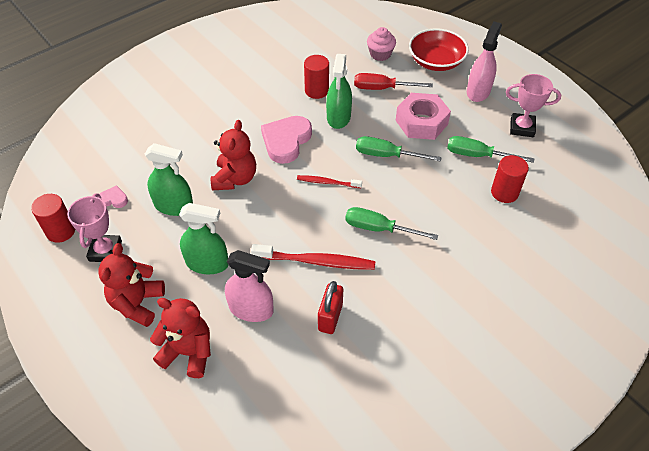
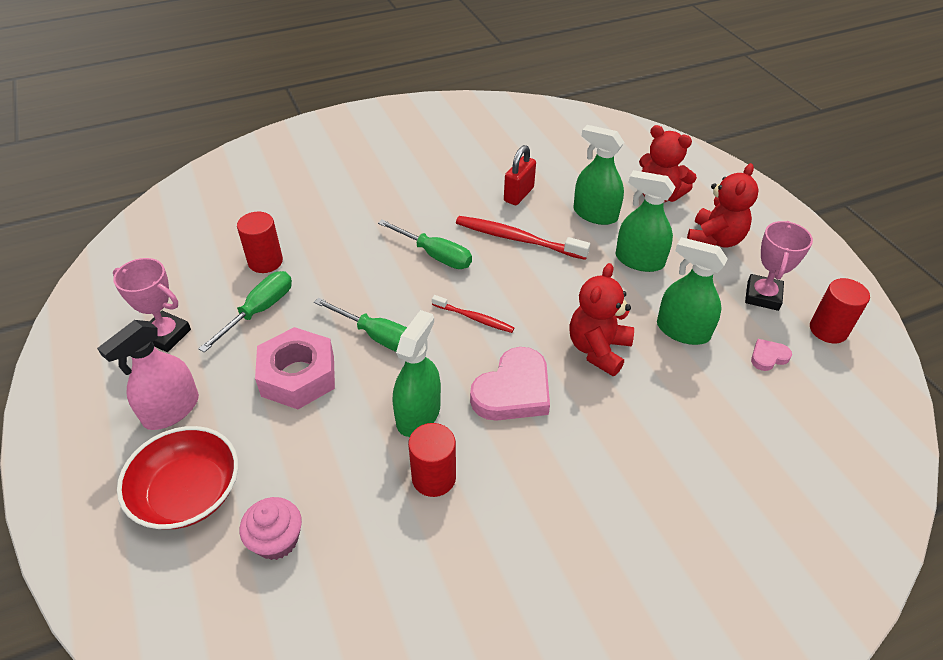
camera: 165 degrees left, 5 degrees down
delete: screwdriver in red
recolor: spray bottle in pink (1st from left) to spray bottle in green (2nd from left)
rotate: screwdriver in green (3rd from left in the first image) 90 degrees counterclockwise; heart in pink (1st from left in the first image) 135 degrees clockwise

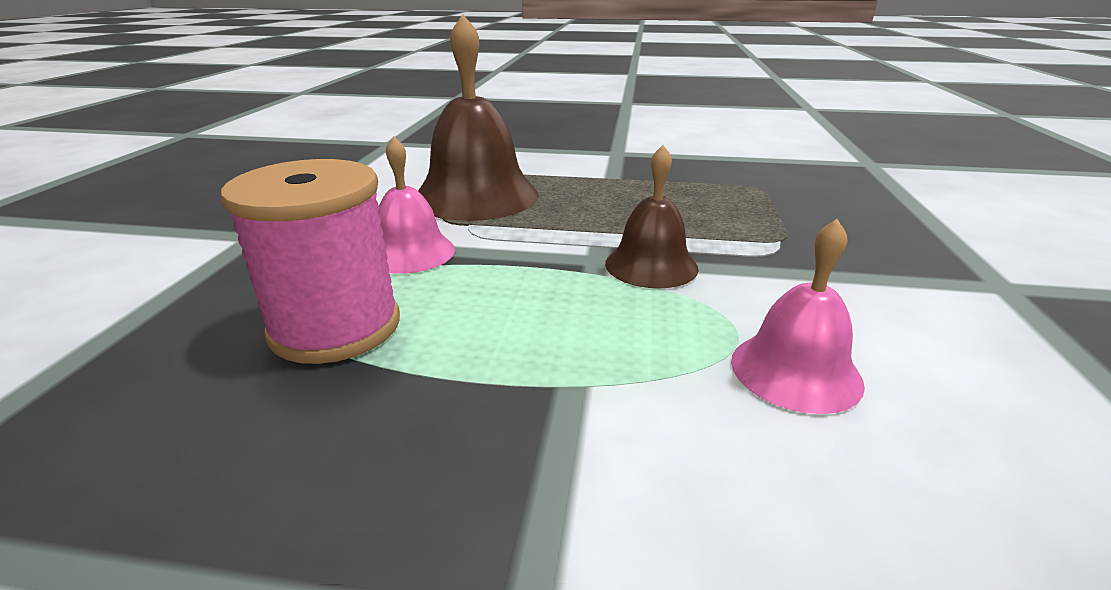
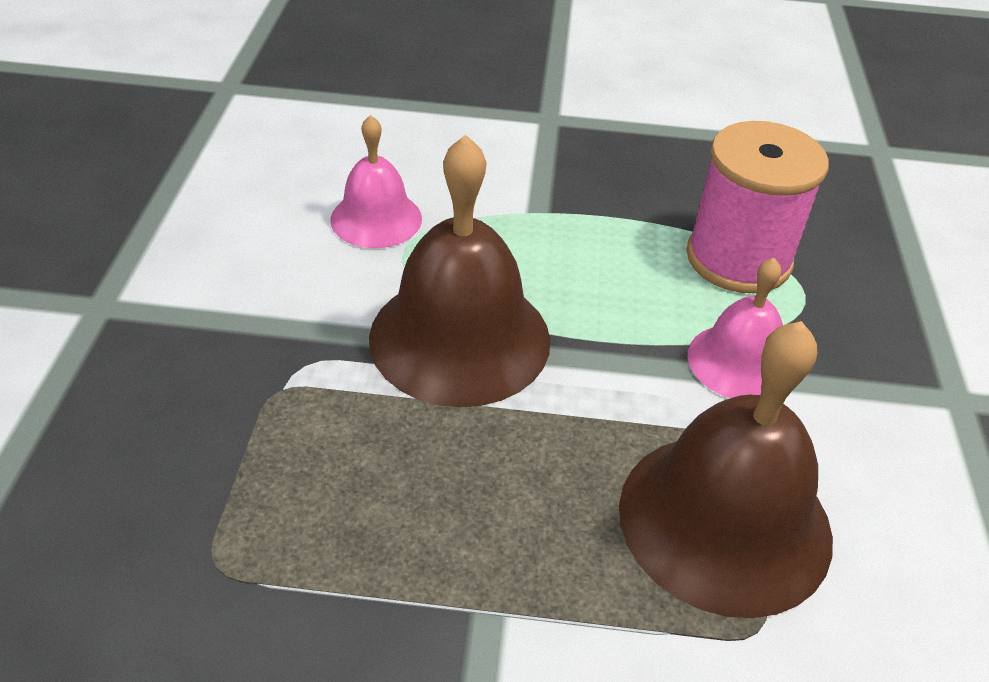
camera: 175 degrees right, 15 degrees up
resize: bell in brown (2nd from left in the first image) x1.75

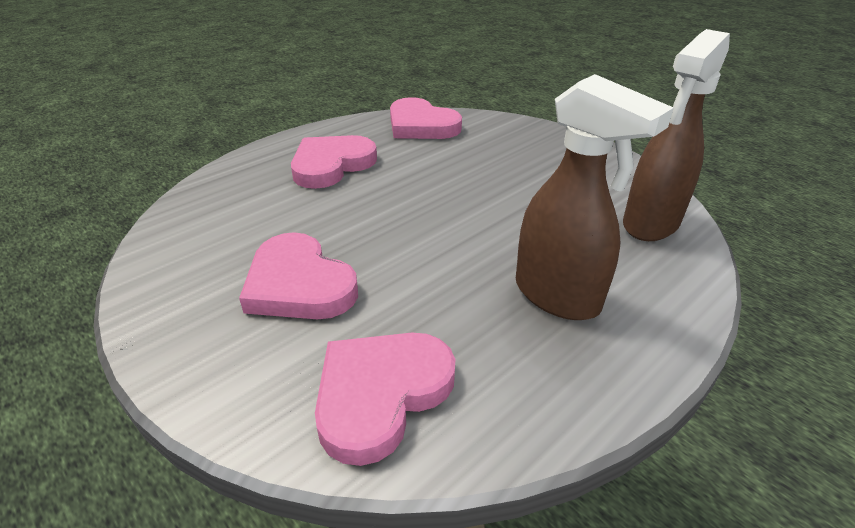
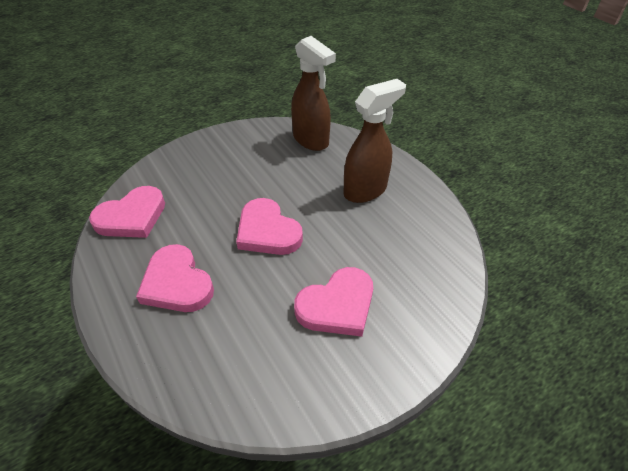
camera: 80 degrees left, 10 degrees up
move: heart in pink (3rd from left)

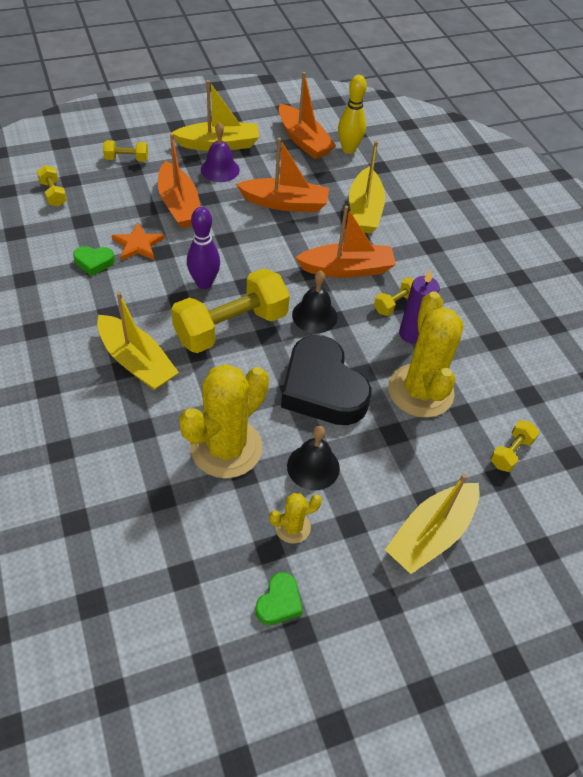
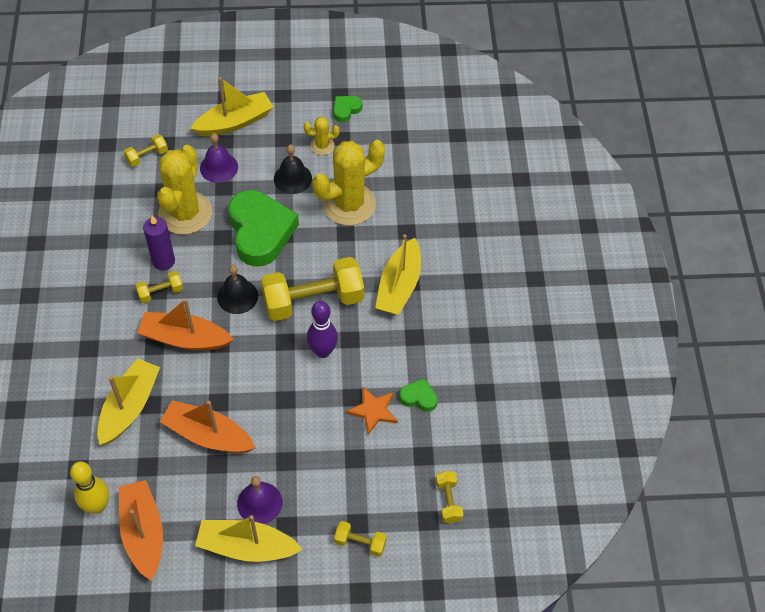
camera: 160 degrees left, 5 degrees up
delete: boat in orange (1st from left)
insert: bell in purple (1st from left)
recolor: heart in black to heart in green (1st from left)
rotate: boat in yellow (1st from left in the first image) 135 degrees counterclockwise

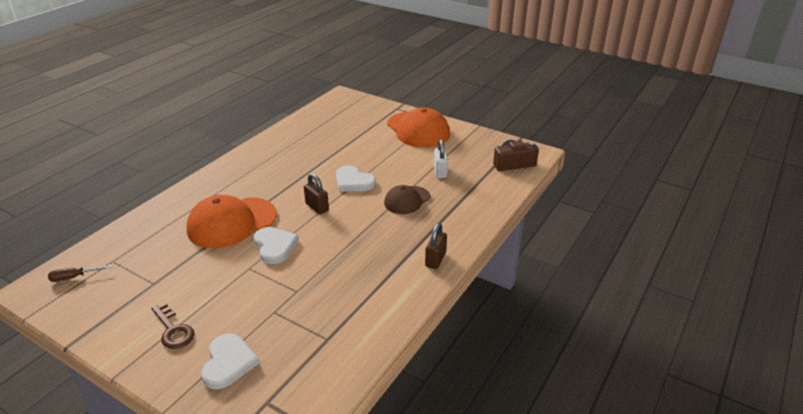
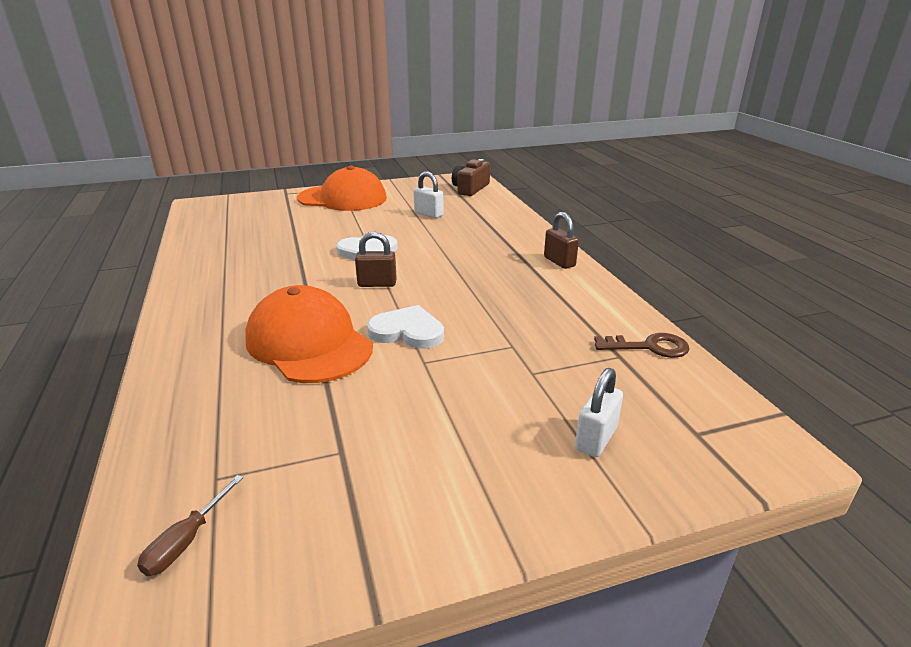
camera: 50 degrees left, 5 degrees down
delete: cap in brown
move: key in brown
replace: heart in white (1st from left) to padlock in white (2nd from left)
rotate: cap in orange (1st from left) 135 degrees clockwise

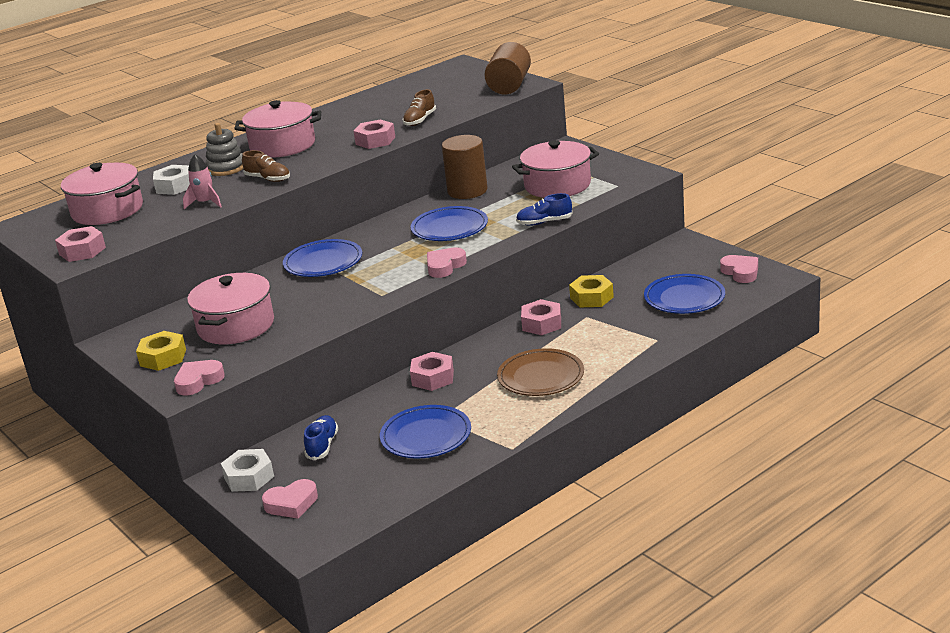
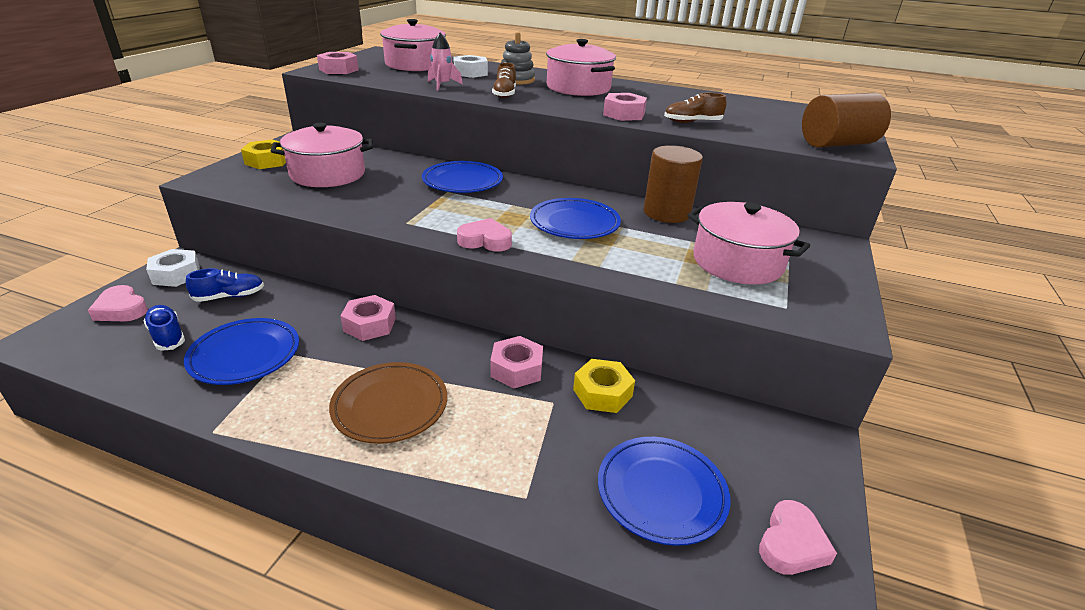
camera: 55 degrees right, 5 degrees up
delete: heart in pink (1st from left)
move: shoe in blue (2nd from left in the first image) to shoe in blue (1st from left)

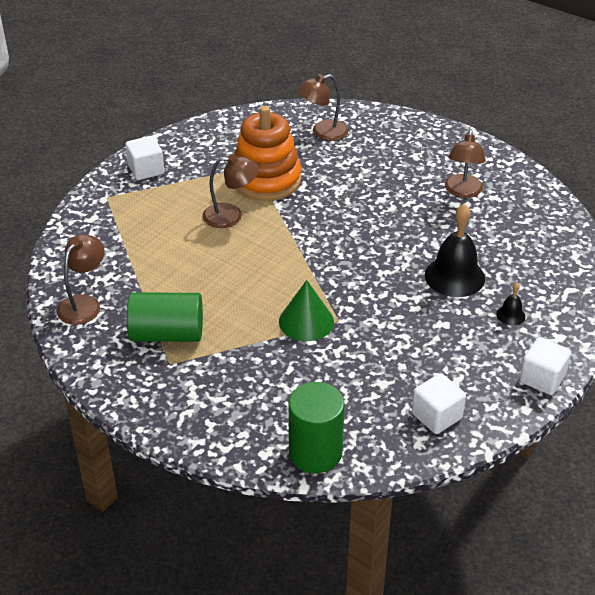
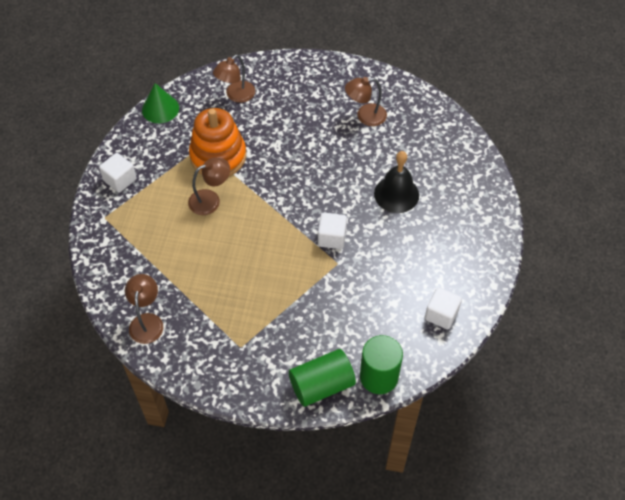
camera: 25 degrees left, 15 degrees up
delete: bell in black (2nd from left)
move: cone in green; cylinder in green (1st from left); cube in white (3rd from left in the first image) to cube in white (2nd from left)
rotate: lamp in brown (4th from left) 90 degrees clockwise

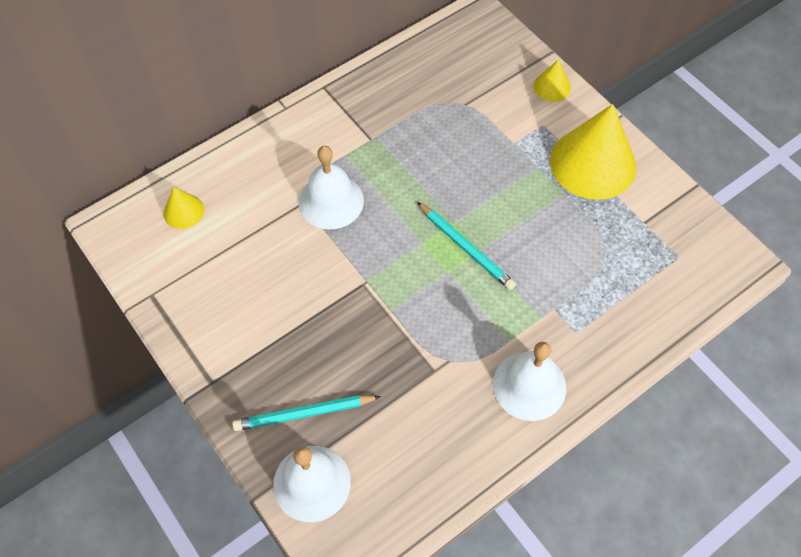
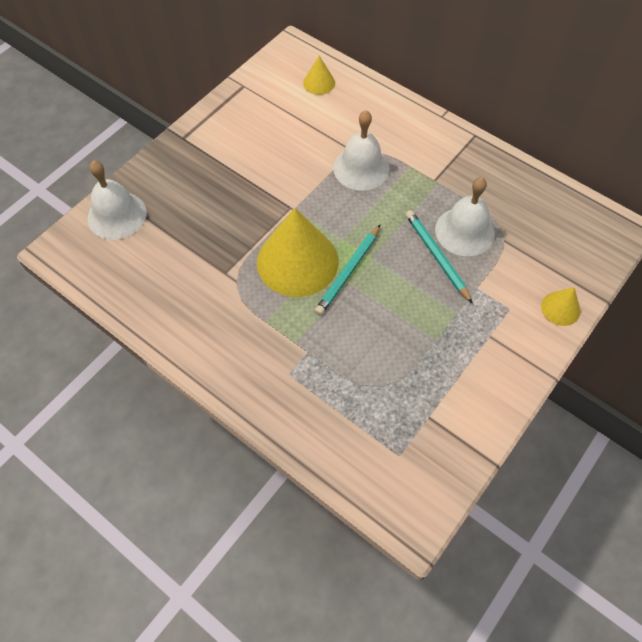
camera: 75 degrees right, 0 degrees up
move: cone in yellow (3rd from left in the first image) to cone in yellow (1st from left); pencil in turquoise (1st from left in the first image) to pencil in turquoise (2nd from left); bell in white (3rd from left)

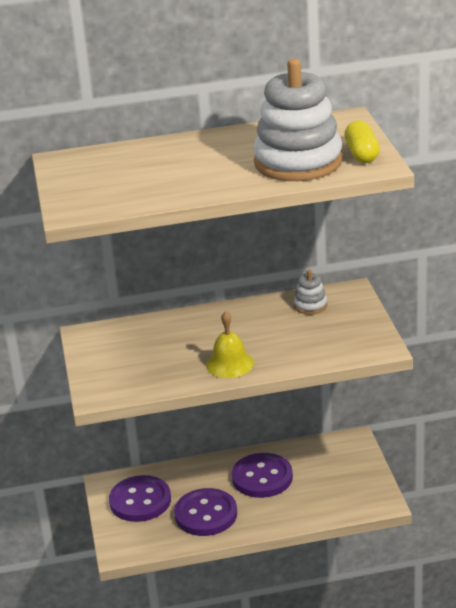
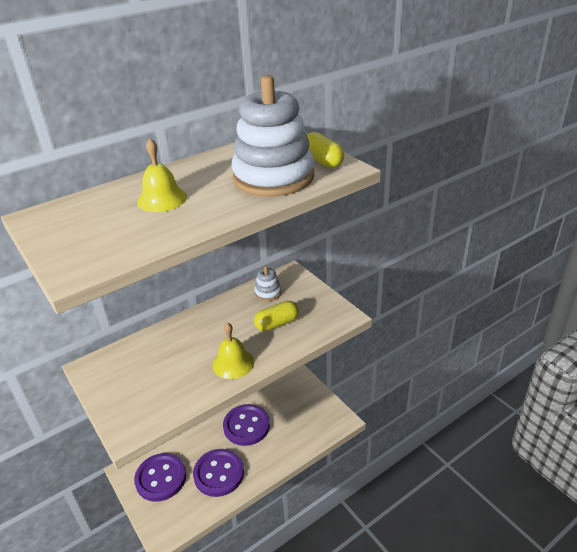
camera: 25 degrees left, 5 degrees up
insert: bell in yellow (1st from left); capsule in yellow (1st from left)

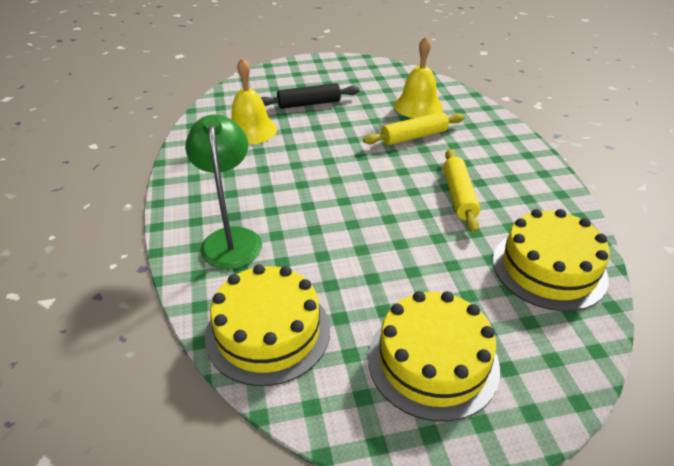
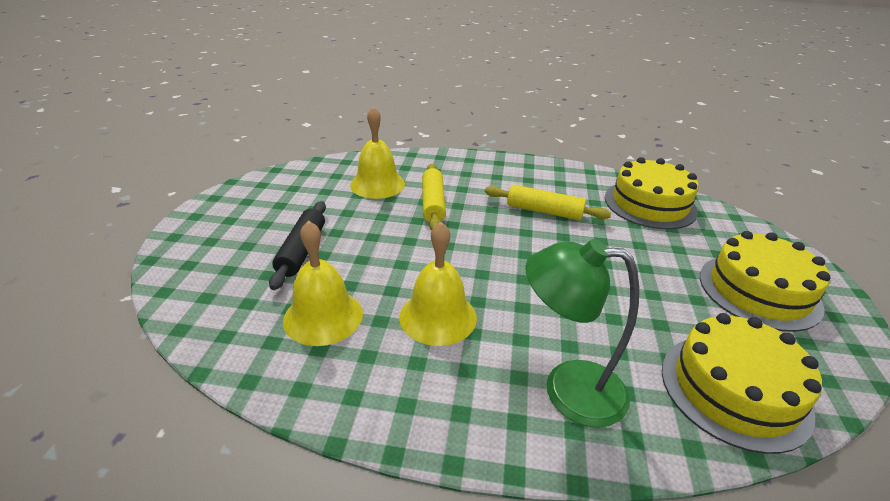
camera: 70 degrees left, 5 degrees down
insert: bell in yellow (3rd from left)

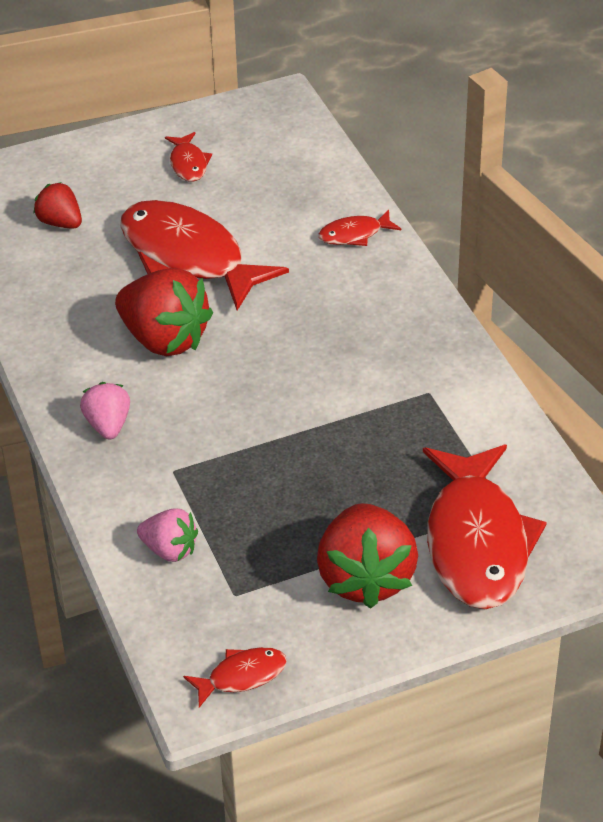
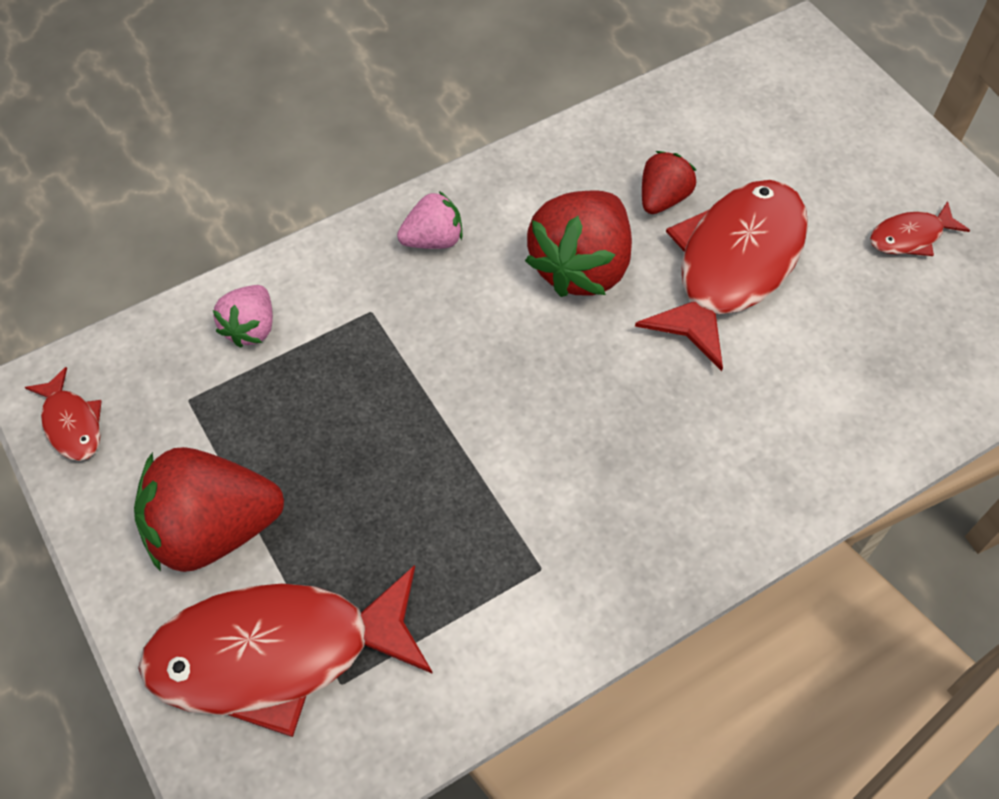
camera: 80 degrees right, 15 degrees up
delete: fish in red (4th from left)
move: strawberry in red (1st from left in the first image) to strawberry in red (3rd from left)

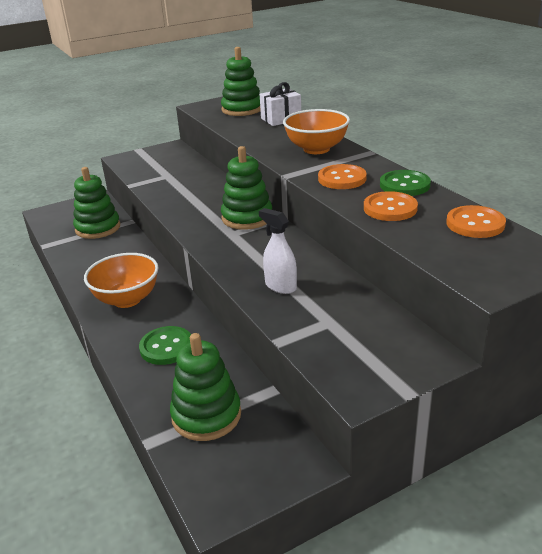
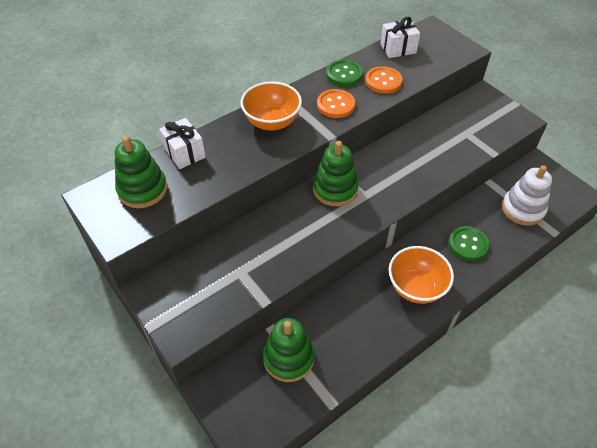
camera: 100 degrees left, 20 degrees up
delete: spray bottle in white
replace: button in orange (3rd from left) to gift in white (2nd from left)
recolor: stacking toy in green (2nd from left) to stacking toy in white

